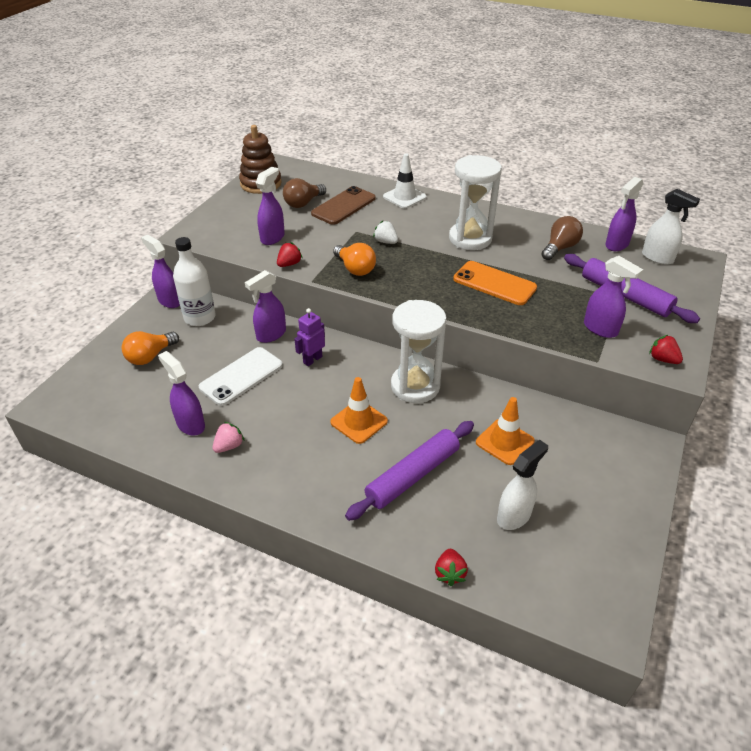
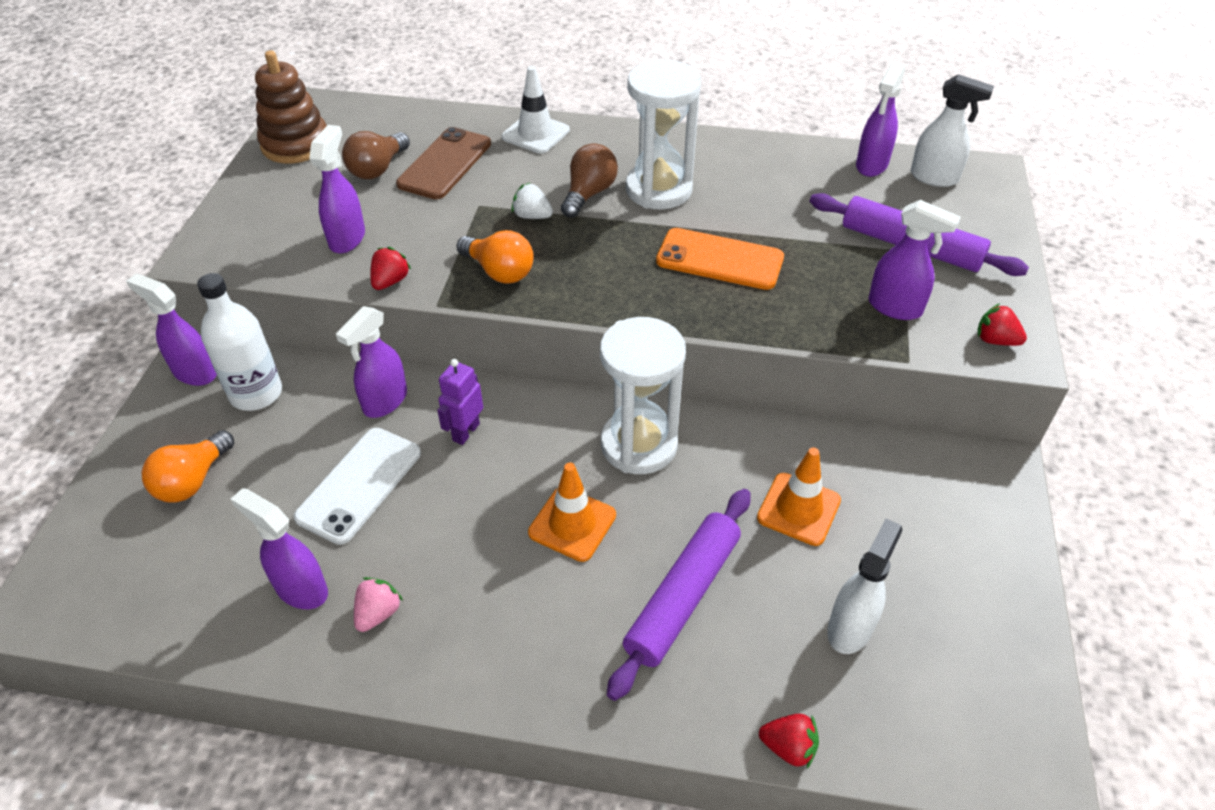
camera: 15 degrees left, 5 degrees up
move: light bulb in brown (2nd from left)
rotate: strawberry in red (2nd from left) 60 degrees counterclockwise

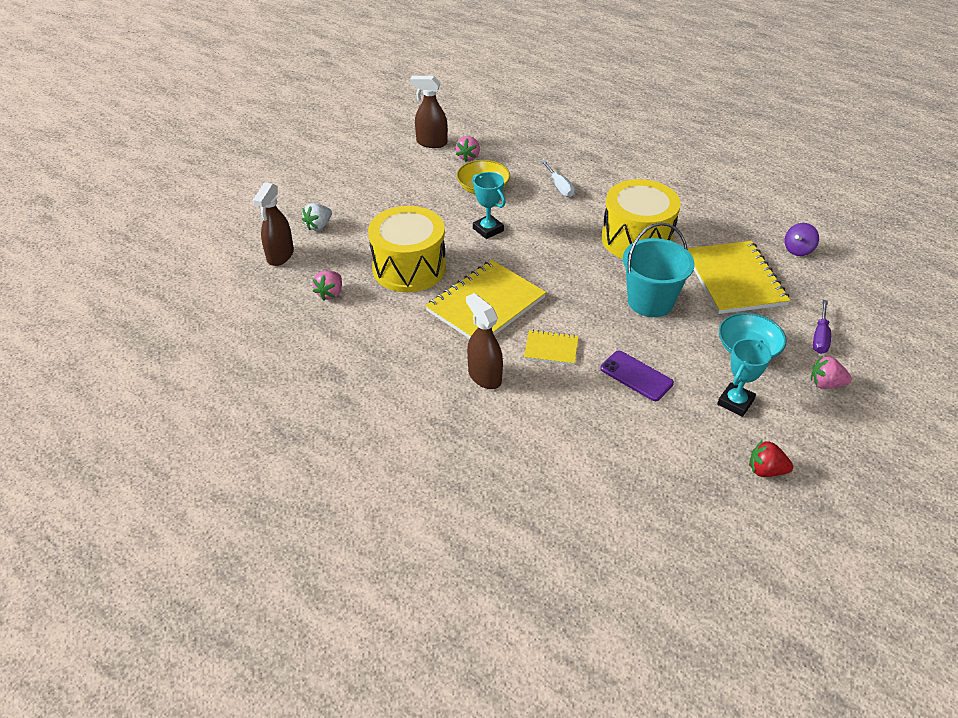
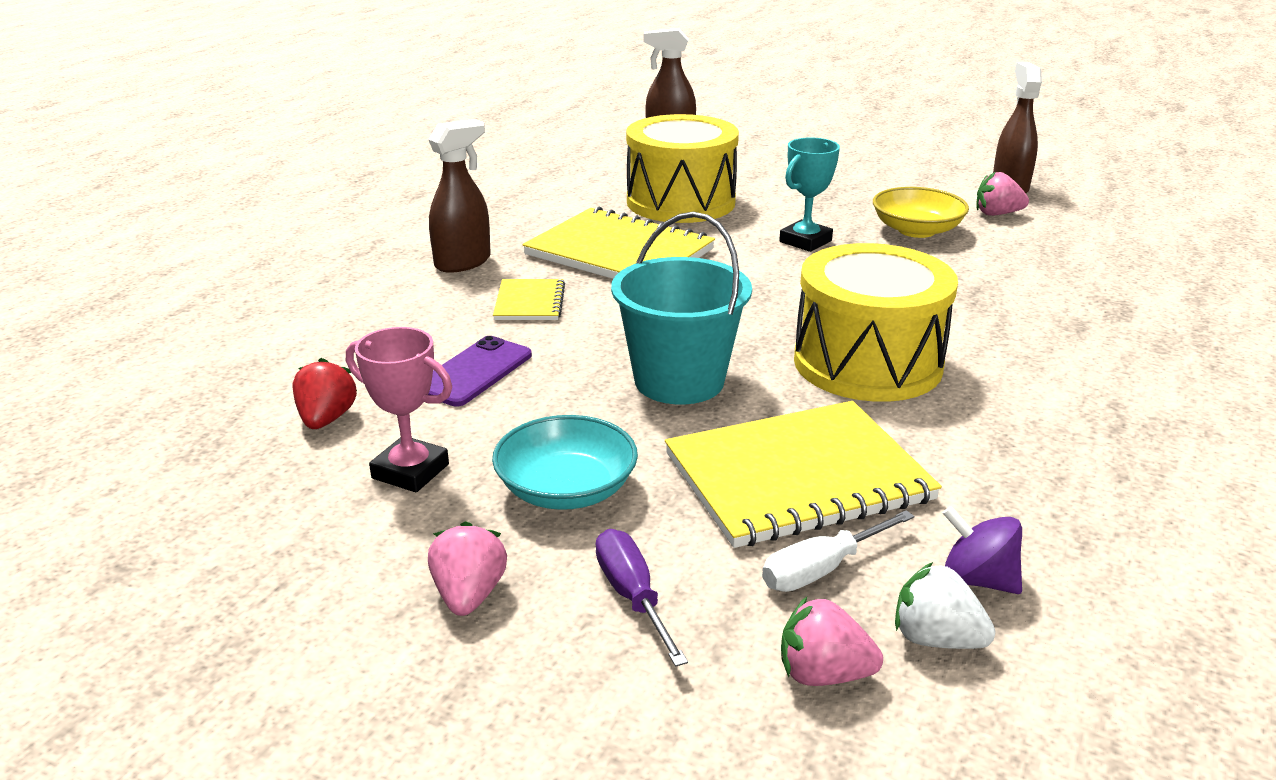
camera: 80 degrees right, 15 degrees down
move: strawberry in red; screwdriver in white; strawberry in pink (1st from left in the first image) to strawberry in pink (2nd from left); strawberry in white
recolor: trophy in turquoise (2nd from left) to trophy in pink
rotate: screwdriver in purple 60 degrees clockwise

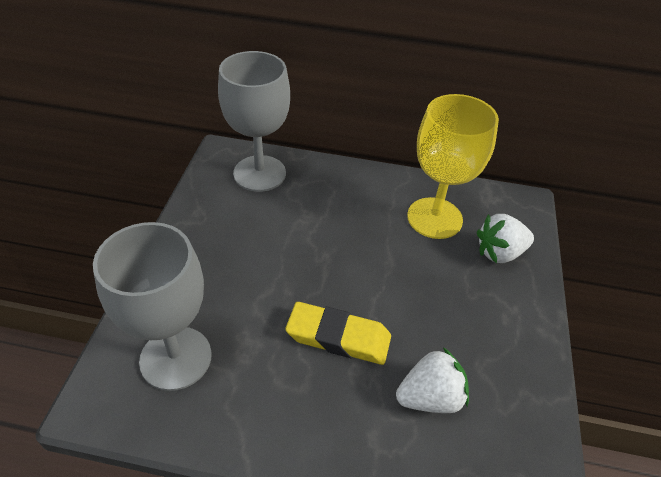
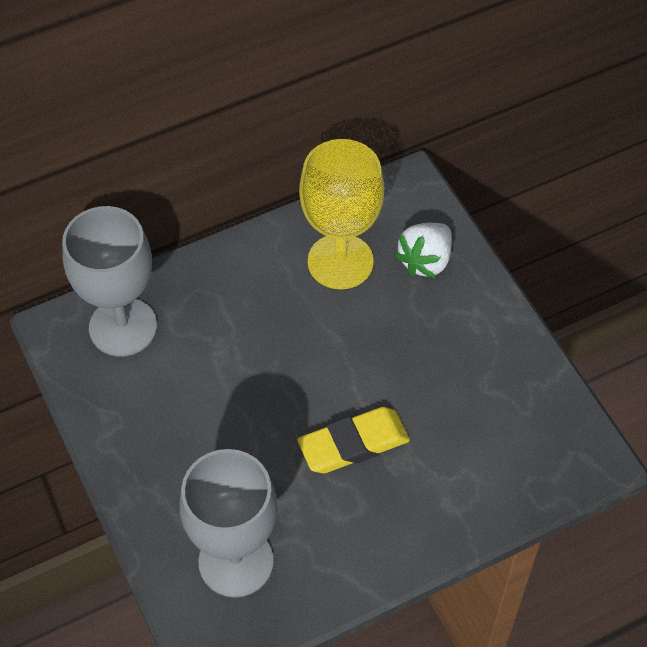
camera: 35 degrees left, 10 degrees up
delete: strawberry in white (1st from left)

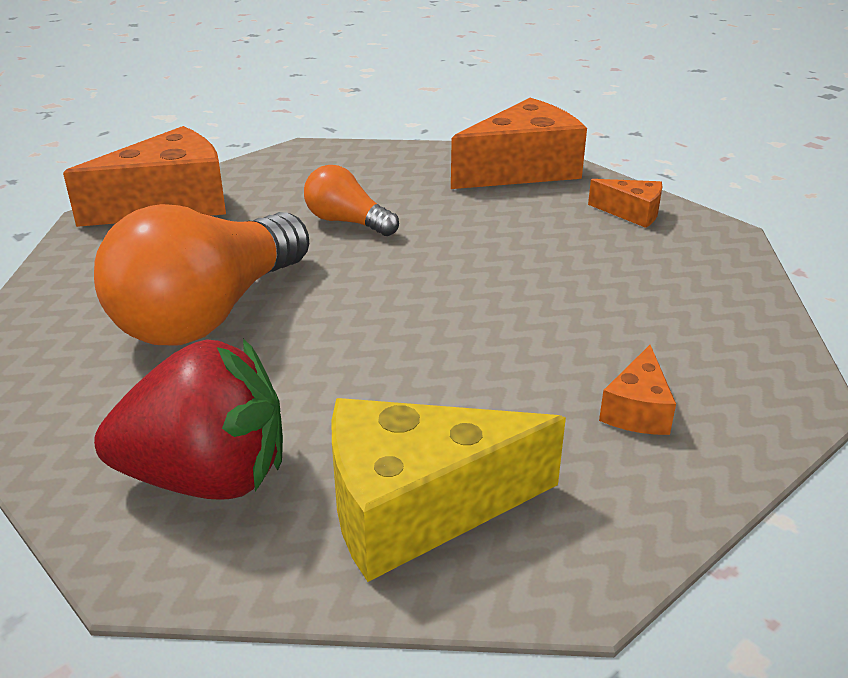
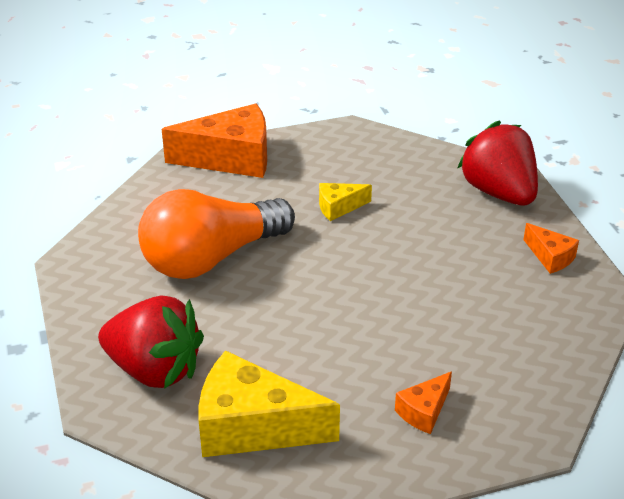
camera: 25 degrees right, 5 degrees up
replace: light bulb in orange (2nd from left) to cheese in yellow (2nd from left); cheese in orange (2nd from left) to strawberry in red (2nd from left)

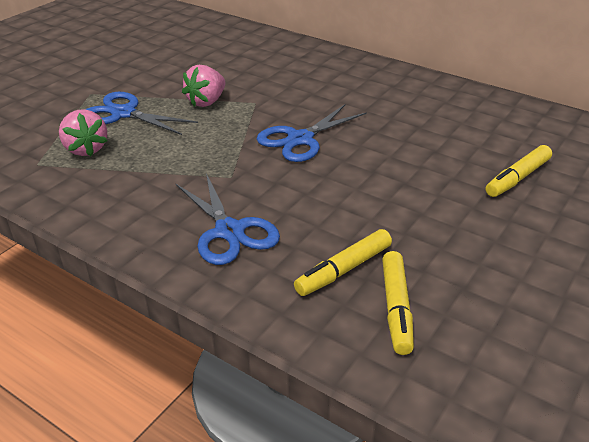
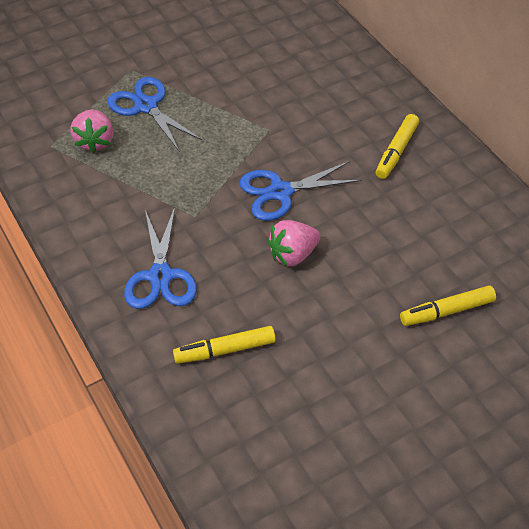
camera: 25 degrees right, 15 degrees up
move: strawberry in pink (2nd from left); marker in yellow (2nd from left)

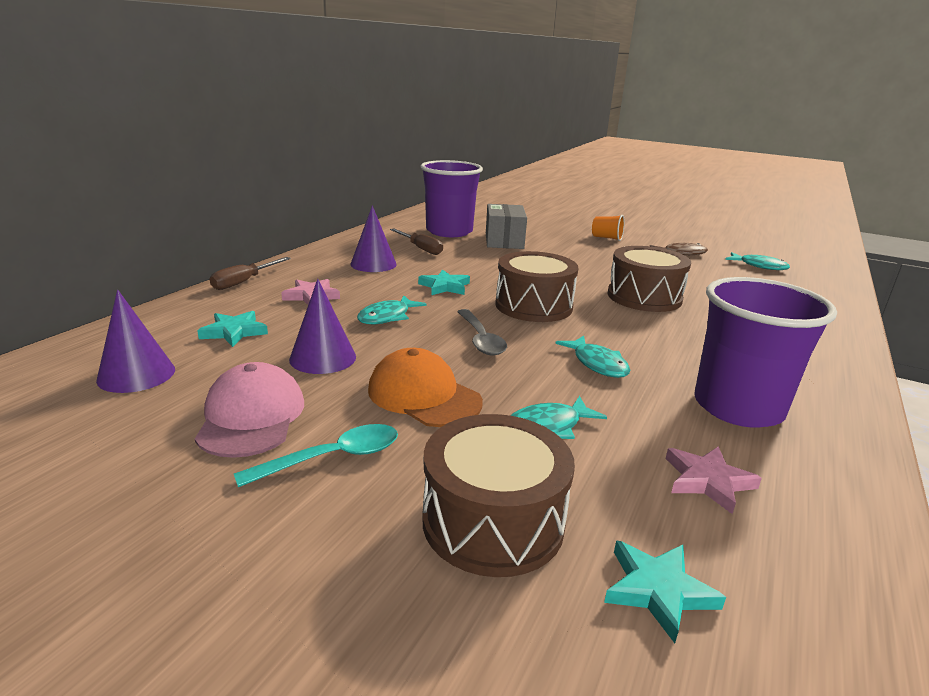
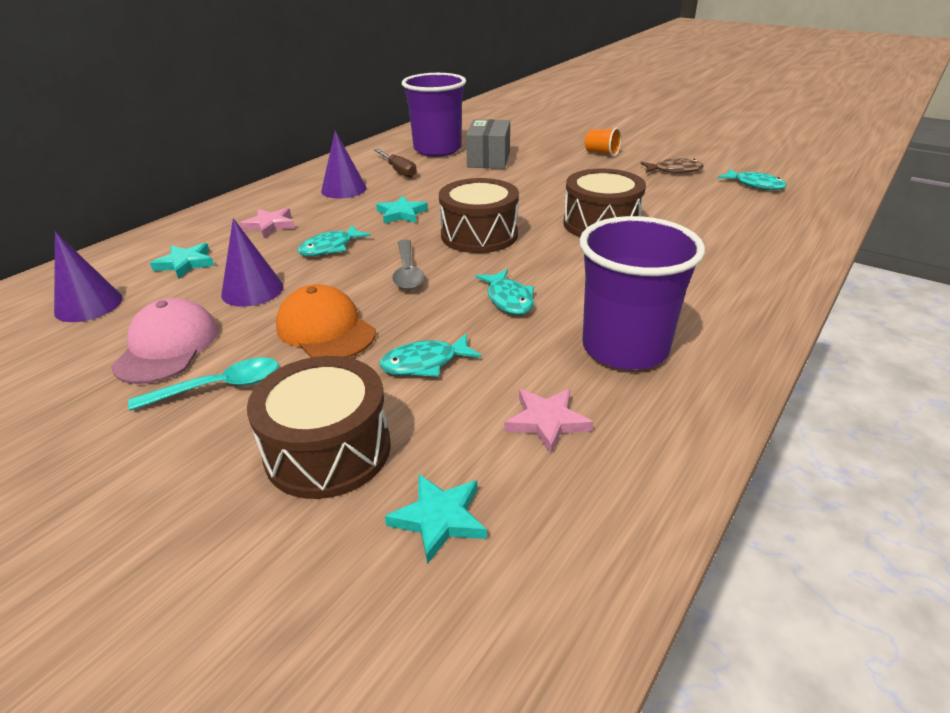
camera: 10 degrees right, 10 degrees up
delete: screwdriver in brown (1st from left)

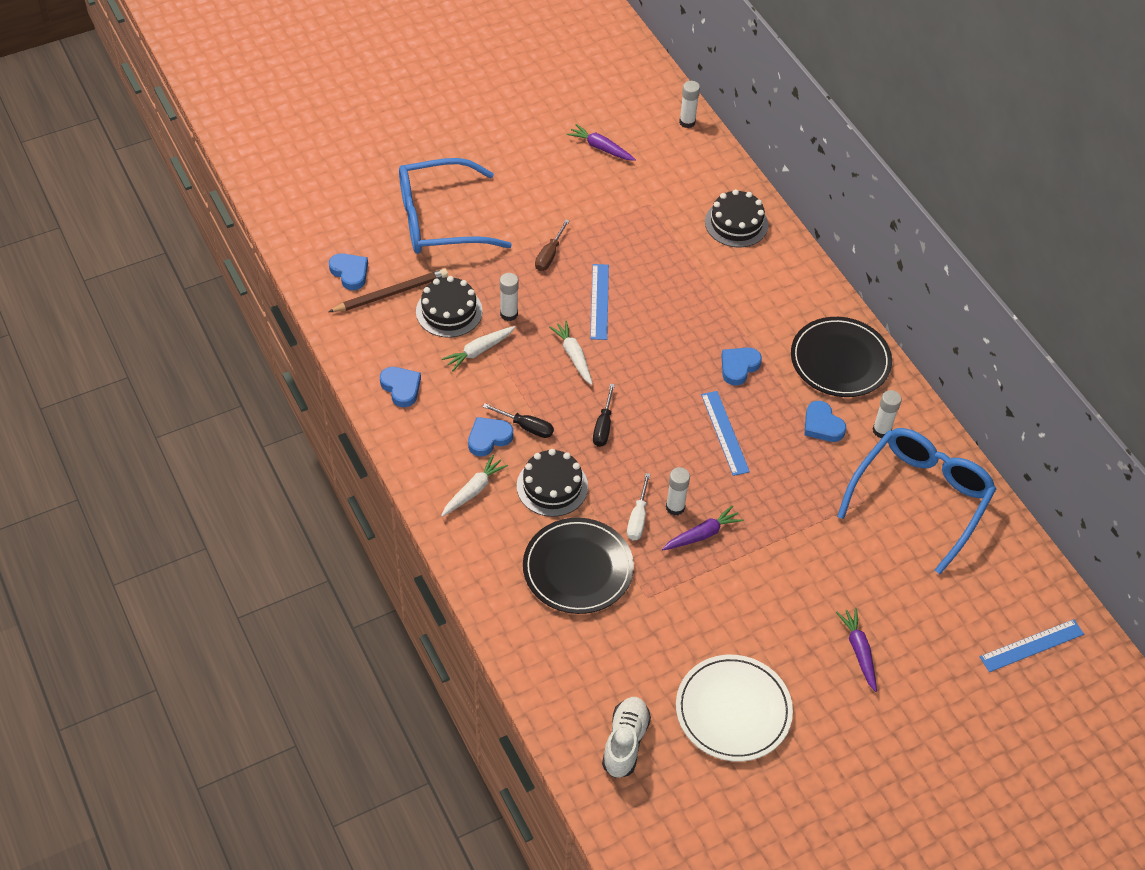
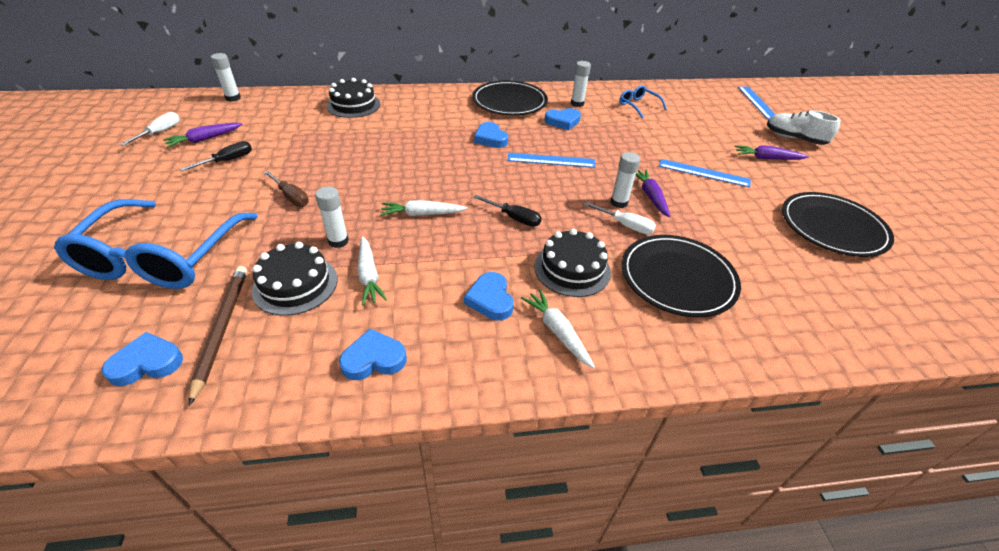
camera: 70 degrees left, 10 degrees down
insert: screwdriver in white (1st from left)
move: screwdriver in black (1st from left); ruler in blue (1st from left in the first image) to ruler in blue (2nd from left); shoe in white
recolor: plate in white to plate in black (3rd from left)
resize: glasses in blue (2nd from left) x0.44

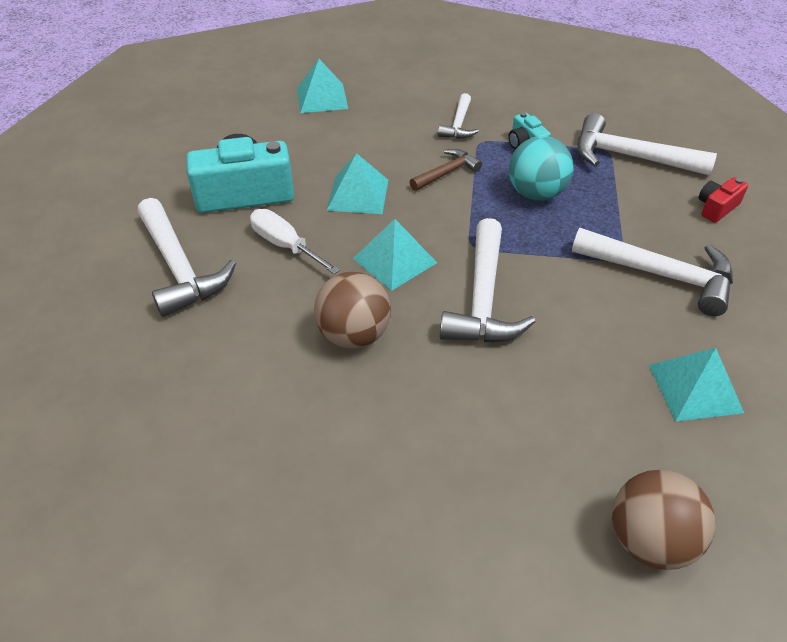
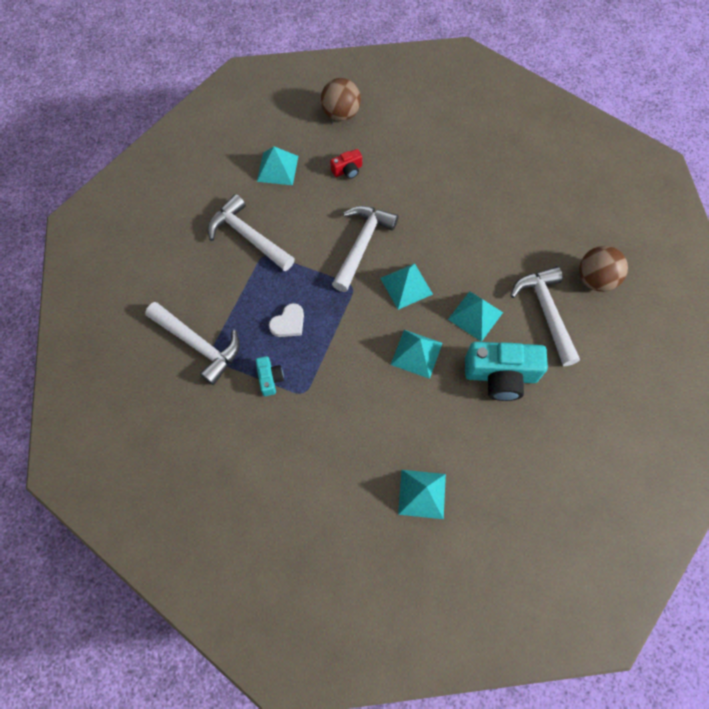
camera: 165 degrees left, 20 degrees up
delete: hammer in brown; hammer in white (2nd from left)
move: camera in red; ball in brown (1st from left in the first image) to ball in brown (2nd from left)
replace: ball in turquoise to heart in white; screwdriver in white to pyramid in turquoise (5th from left)

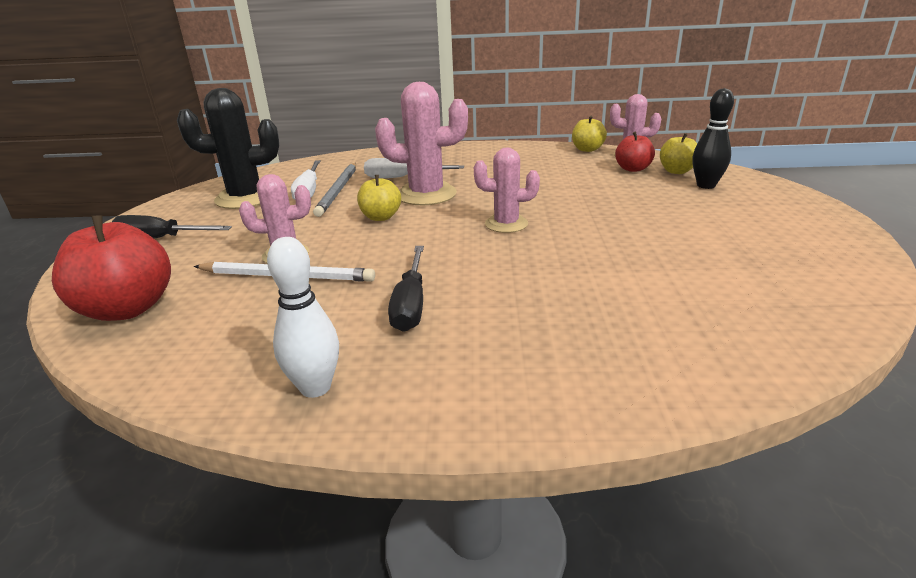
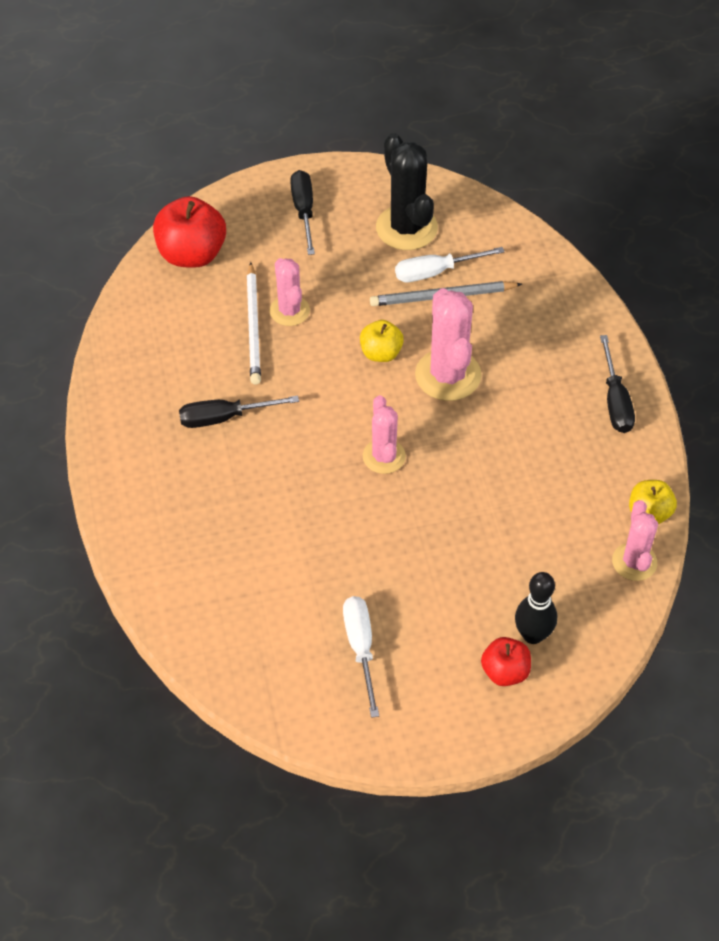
camera: 75 degrees right, 25 degrees up
delete: bowling pin in white; apple in yellow (3rd from left)
insert: screwdriver in black (3rd from left)
move: screwdriver in white (2nd from left in the first image) to screwdriver in white (1st from left); apple in red (2nd from left)

